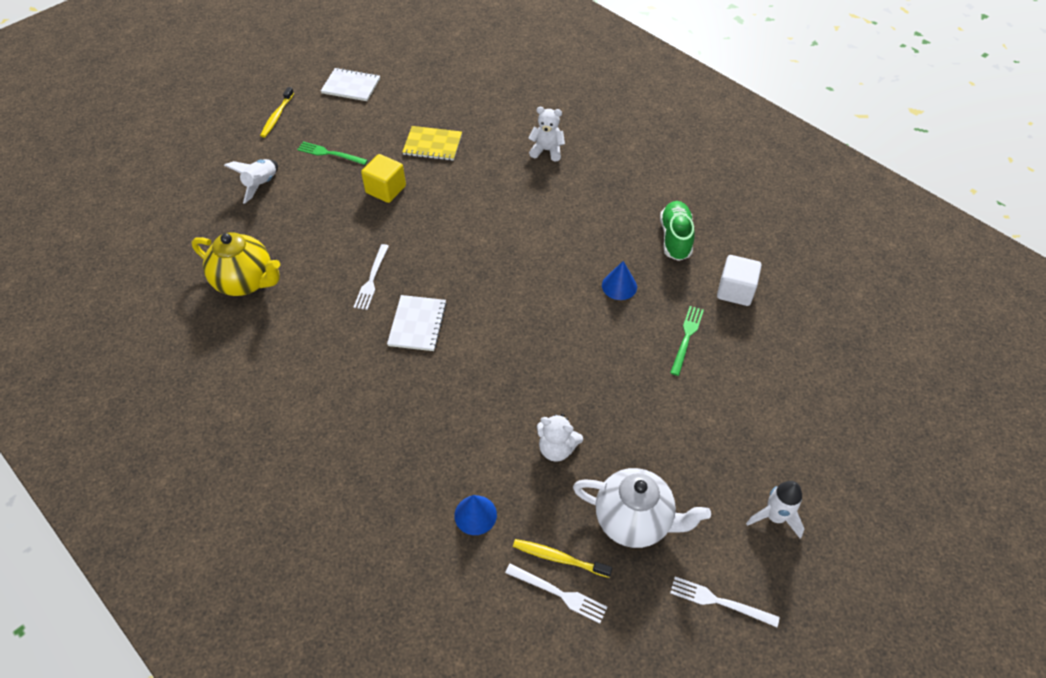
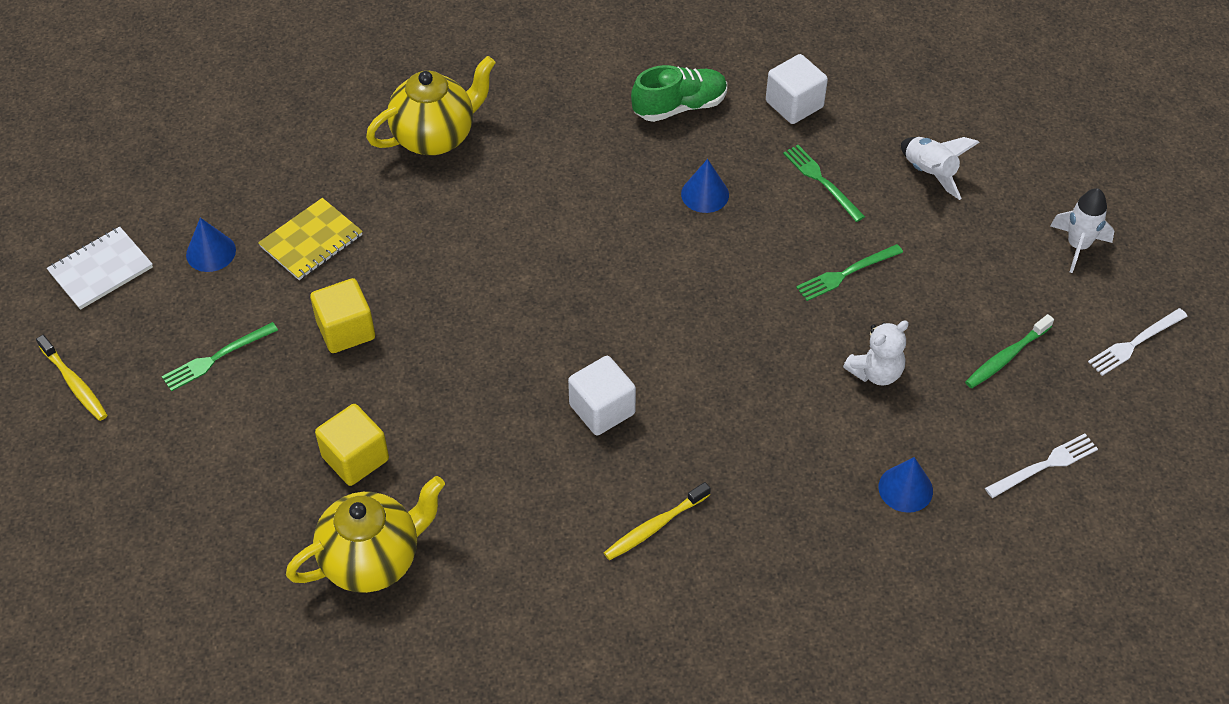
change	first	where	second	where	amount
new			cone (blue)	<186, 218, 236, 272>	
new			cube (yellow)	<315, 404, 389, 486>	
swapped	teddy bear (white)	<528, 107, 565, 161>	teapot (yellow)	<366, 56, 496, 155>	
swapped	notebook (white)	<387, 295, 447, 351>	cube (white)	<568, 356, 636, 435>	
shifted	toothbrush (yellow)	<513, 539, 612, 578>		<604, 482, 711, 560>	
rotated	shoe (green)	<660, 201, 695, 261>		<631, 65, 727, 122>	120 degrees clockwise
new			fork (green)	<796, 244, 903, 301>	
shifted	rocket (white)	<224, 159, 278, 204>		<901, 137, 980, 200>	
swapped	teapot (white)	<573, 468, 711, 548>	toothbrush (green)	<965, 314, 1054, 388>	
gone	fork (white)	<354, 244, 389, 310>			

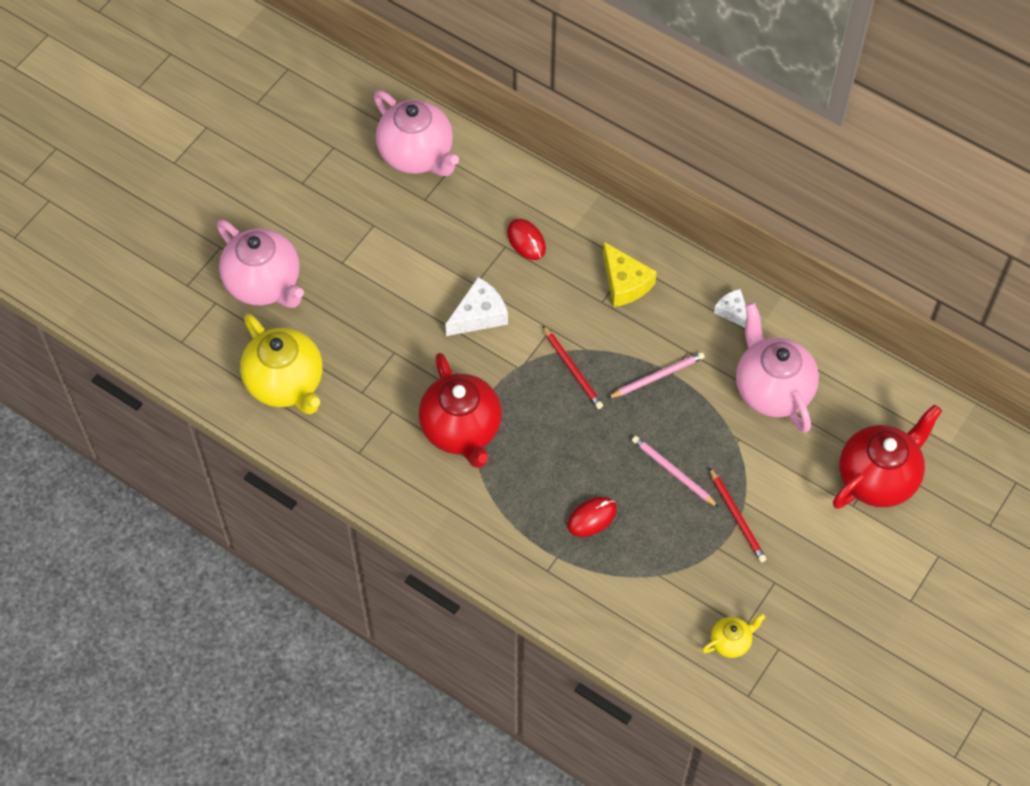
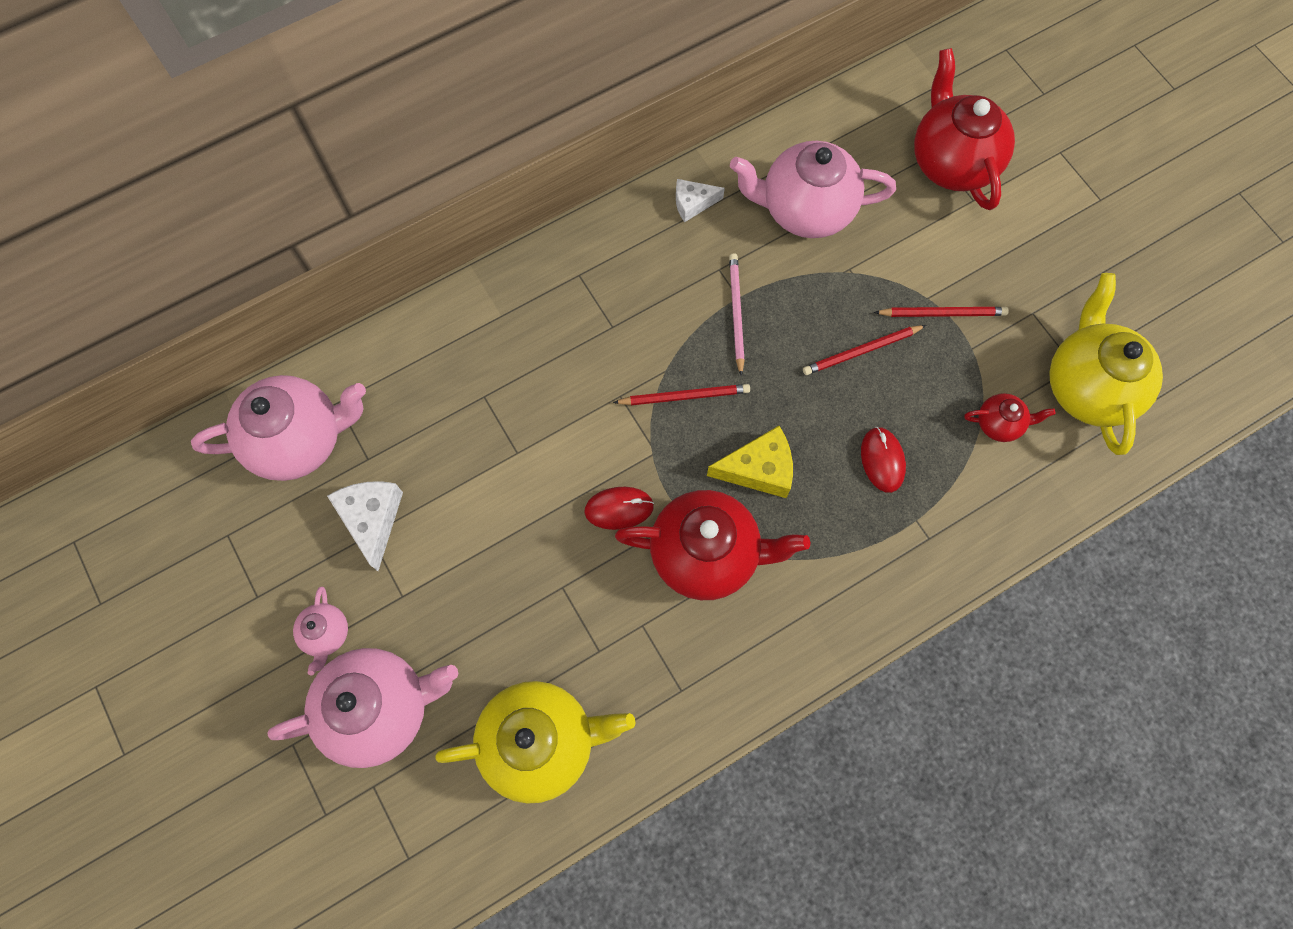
change	first	where	second	where	amount
new			teapot (pink)	<293, 587, 348, 675>	
shifted	cheese (white)	<445, 277, 508, 336>		<327, 481, 403, 571>	
shifted	mouse (red)	<507, 219, 546, 260>		<584, 487, 654, 530>	
shifted	cheese (yellow)	<603, 242, 657, 307>		<707, 426, 793, 498>	
repainted	pencil (pink)	<632, 436, 718, 507>	pencil (red)	<803, 325, 926, 375>	
new			teapot (red)	<965, 393, 1055, 442>	
scaled	teapot (yellow)	<702, 614, 766, 658>		<1049, 273, 1163, 455>	x2.11

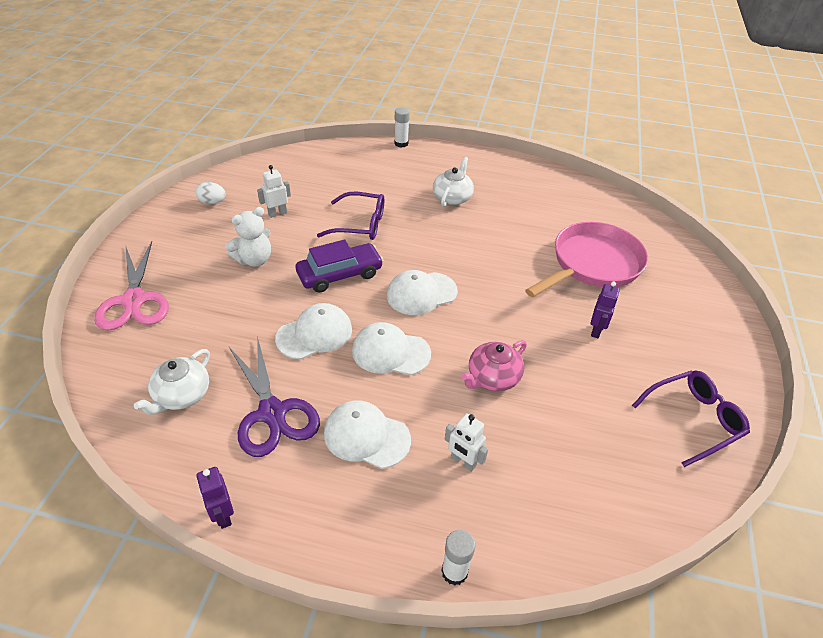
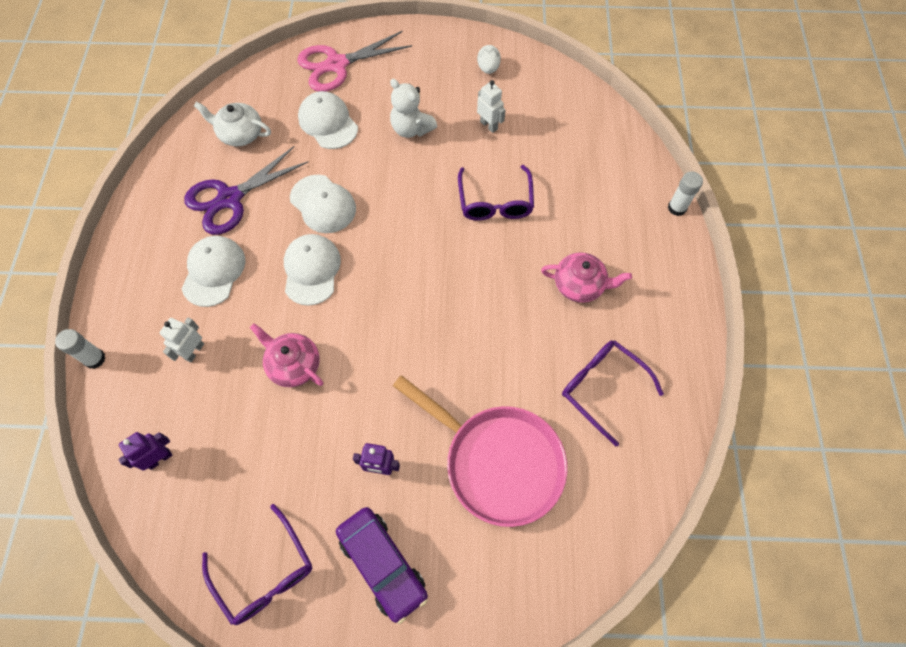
change	first	where	second	where	amount
shifted	robot (purple)	<196, 467, 234, 529>		<118, 432, 172, 471>	
shifted	cap (white)	<387, 270, 458, 315>		<298, 91, 358, 149>	
shifted	car (purple)	<296, 239, 383, 293>		<336, 507, 428, 624>	
repainted	teapot (white)	<433, 157, 474, 207>	teapot (pink)	<541, 252, 632, 303>	
new			glasses (purple)	<562, 340, 664, 446>	

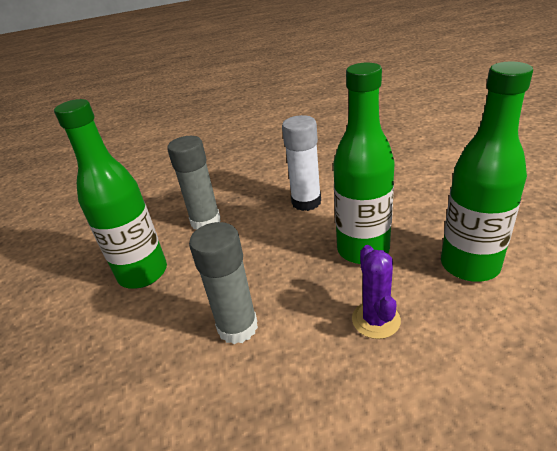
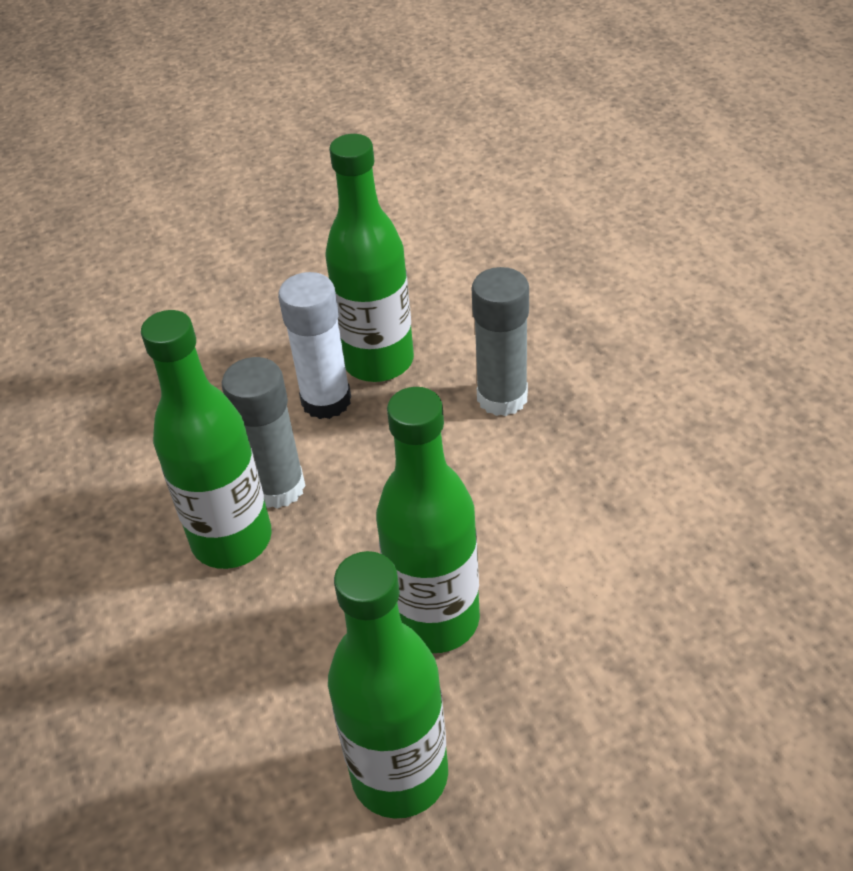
change	first	where	second	where	amount
new			bottle (green)	<141, 310, 272, 569>	
shifted	glue stick (white)	<282, 115, 321, 211>		<278, 272, 351, 419>	
gone	cactus (purple)	<352, 245, 401, 339>			

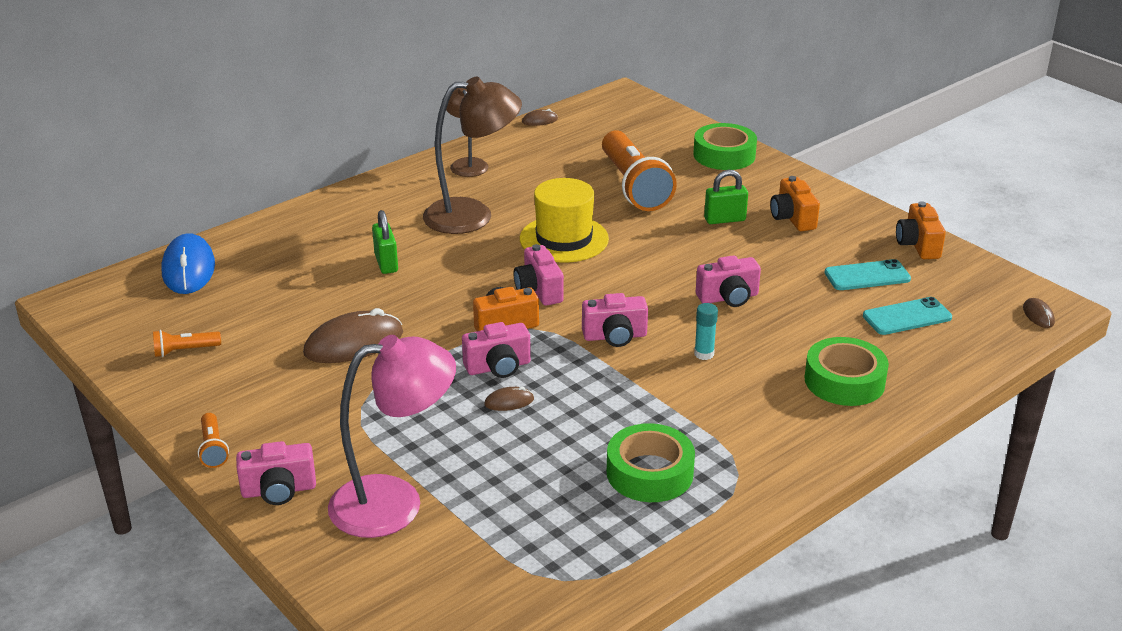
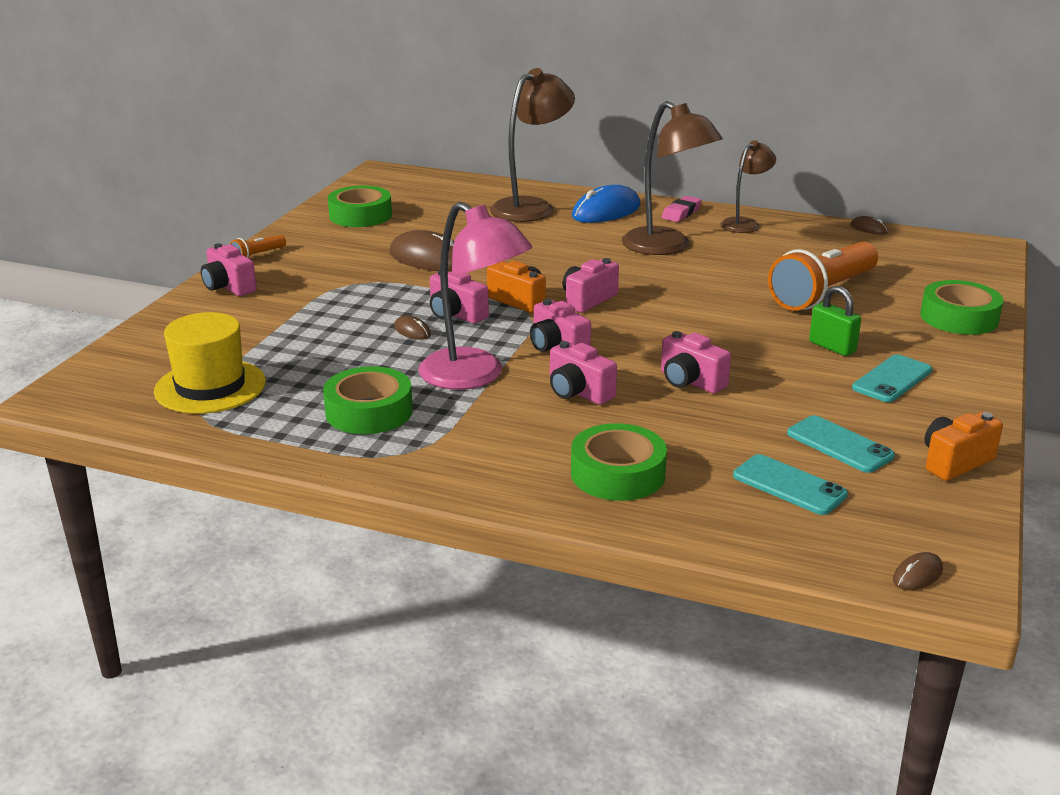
change	first	where	second	where	amount
shifted	hat (yellow)	<520, 178, 609, 263>		<154, 312, 266, 414>	
swapped	flashlight (orange)	<153, 330, 221, 357>	tape (green)	<328, 186, 392, 227>	
shifted	lamp (pink)	<328, 335, 456, 538>		<418, 202, 532, 390>	
new			lamp (brown)	<490, 68, 575, 222>	
swapped	glue stick (turquoise)	<694, 303, 718, 360>	camera (pink)	<550, 341, 617, 405>	
shifted	mouse (blue)	<161, 233, 215, 294>		<572, 185, 641, 223>	
new			eraser (pink)	<662, 196, 702, 222>	
swapped	camera (orange)	<770, 176, 820, 231>	phone (turquoise)	<852, 354, 932, 402>	
gone	padlock (green)	<372, 210, 398, 274>			

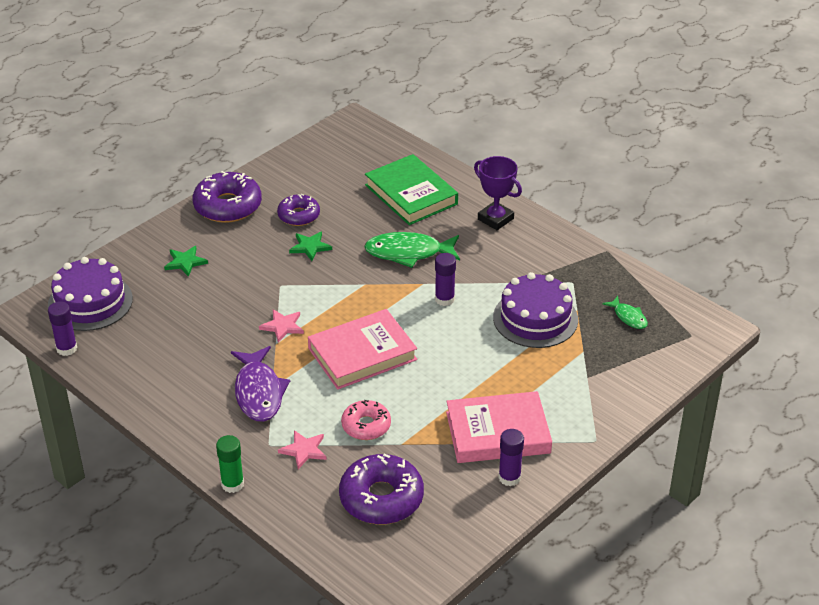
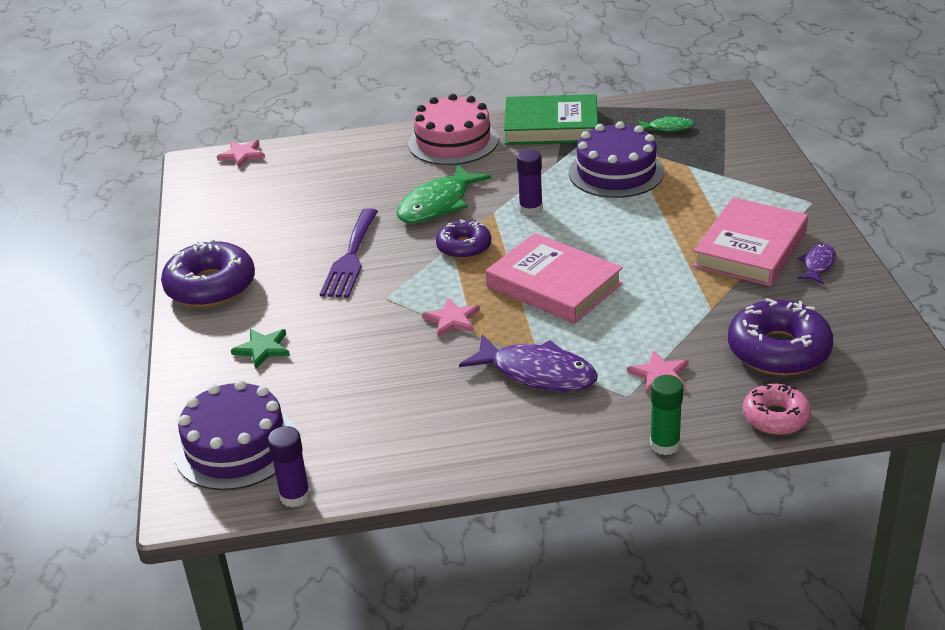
change	first	where	second	where	amount
new			star (pink)	<217, 140, 265, 168>	
swapped	star (green)	<289, 231, 332, 261>	fork (purple)	<320, 208, 378, 298>	
swapped	trophy (purple)	<474, 156, 522, 230>	cake (pink)	<408, 94, 499, 165>	
shifted	donut (purple)	<277, 194, 320, 226>		<436, 219, 491, 259>	
rotated	book (pink)	<308, 309, 417, 390>		<485, 233, 623, 324>	60 degrees counterclockwise
shifted	book (green)	<365, 154, 458, 225>		<504, 94, 598, 145>	
shifted	donut (pink)	<341, 400, 391, 440>		<742, 383, 812, 435>	
swapped	glue stick (purple)	<498, 429, 524, 486>	fish (purple)	<797, 244, 836, 284>	

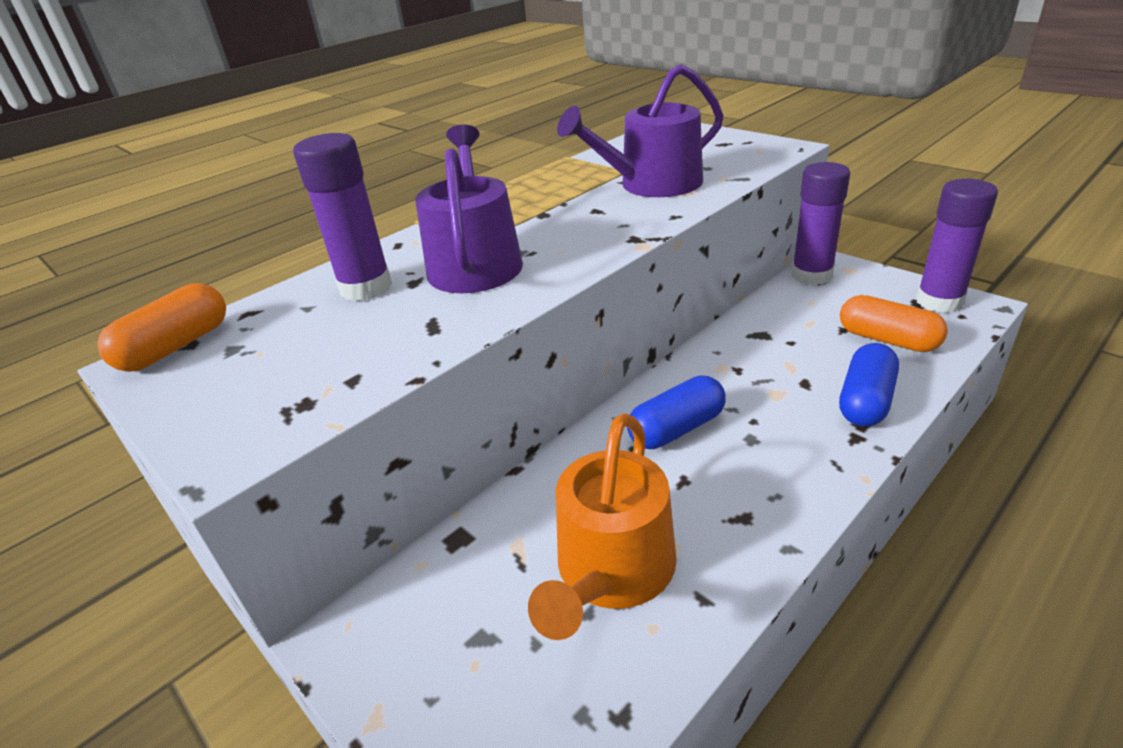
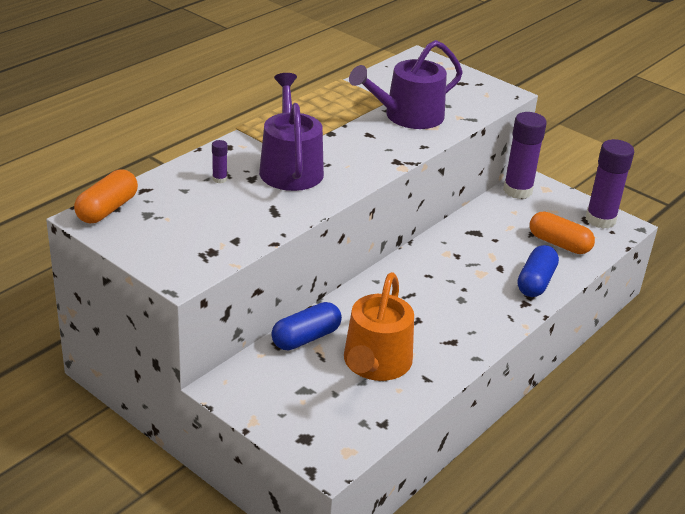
change	first	where	second	where	amount
scaled	glue stick (purple)	<293, 133, 392, 301>		<212, 140, 228, 183>	x0.43
shifted	capsule (blue)	<627, 375, 726, 449>		<271, 302, 342, 350>	

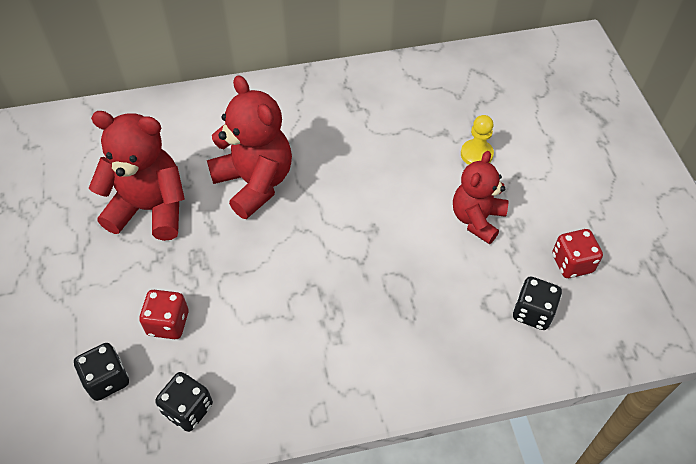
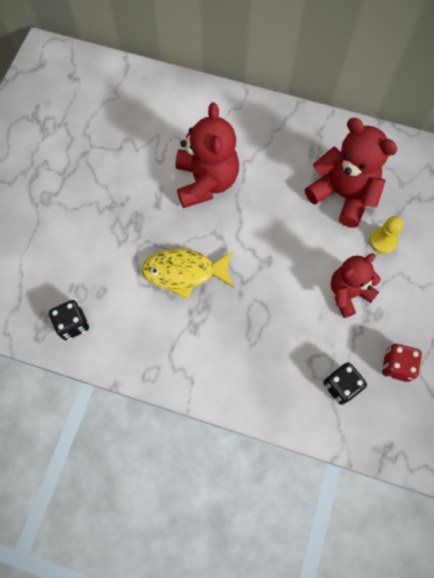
change	first	where	second	where	amount
new			fish (yellow)	<142, 249, 234, 299>	
shifted	teddy bear (red)	<89, 111, 185, 241>		<305, 118, 398, 228>	
gone	dice (black)	<74, 343, 129, 401>			
gone	dice (red)	<139, 290, 189, 339>			

